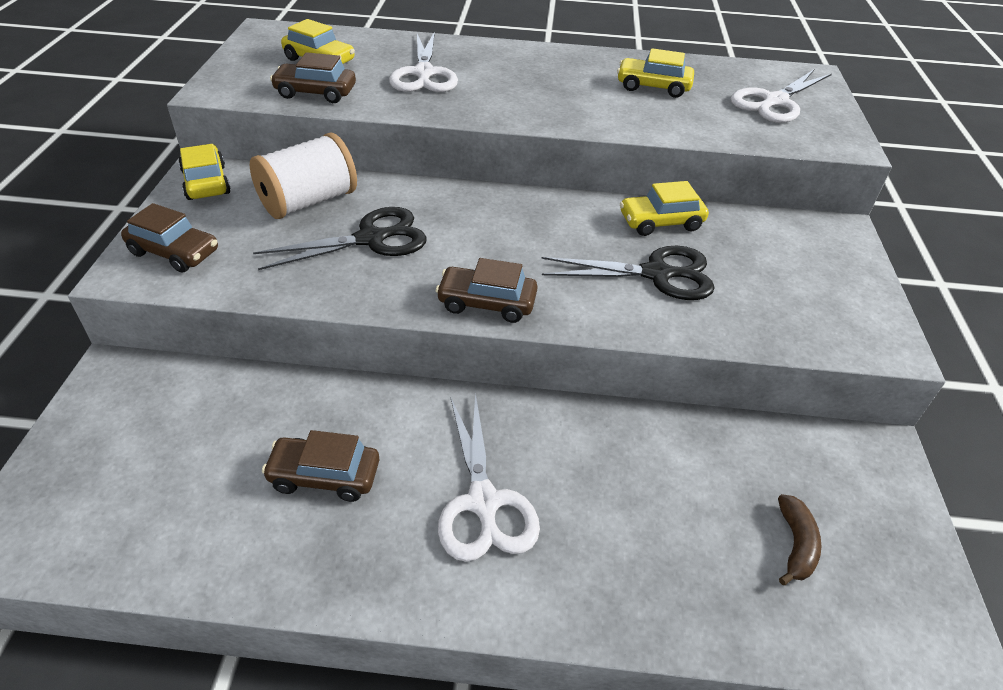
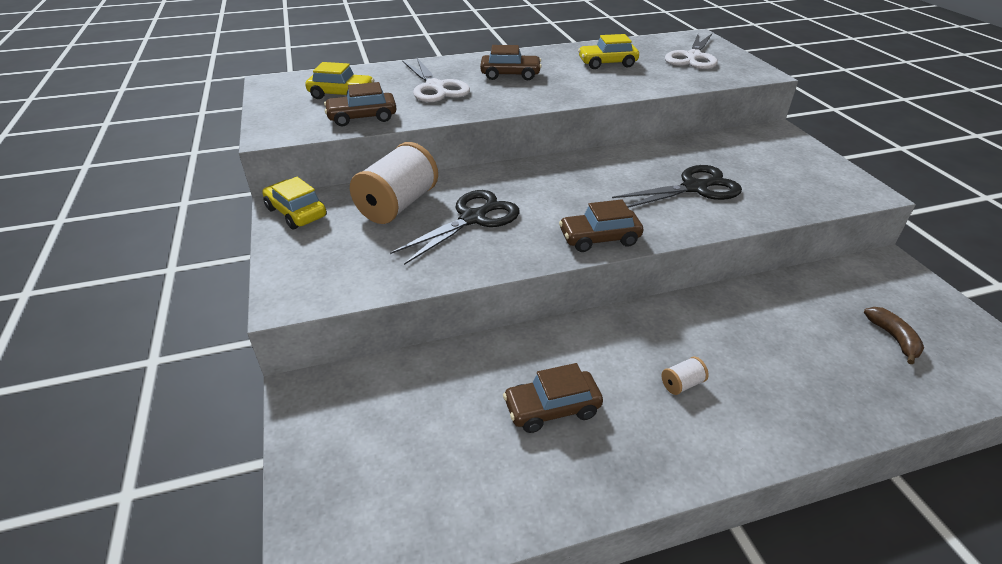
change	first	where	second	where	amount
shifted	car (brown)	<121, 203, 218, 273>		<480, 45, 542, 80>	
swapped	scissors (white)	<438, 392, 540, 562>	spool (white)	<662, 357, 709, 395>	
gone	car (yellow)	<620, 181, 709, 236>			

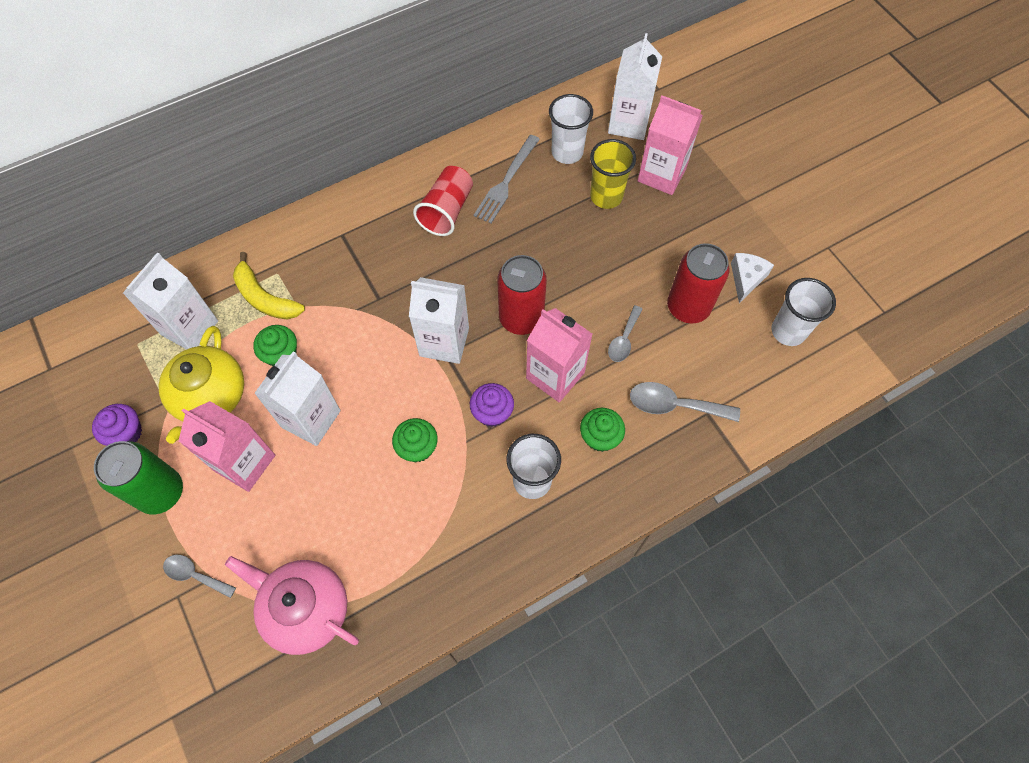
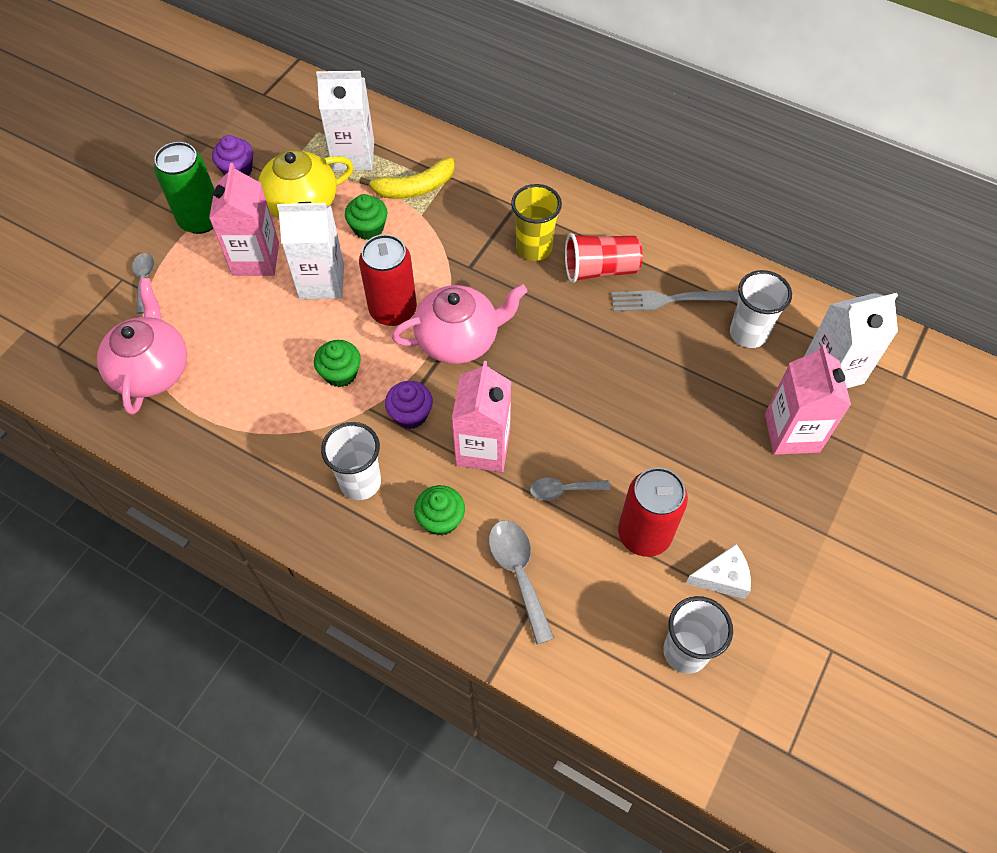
change	first	where	second	where	amount
rotated	banana (yellow)	<233, 252, 305, 319>		<359, 157, 455, 199>	120 degrees counterclockwise
shifted	can (red)	<497, 255, 547, 335>		<359, 234, 417, 326>	
swapped	carton (white)	<409, 277, 469, 364>	teapot (pink)	<392, 284, 528, 364>	
shifted	cup (yellow)	<590, 139, 636, 209>		<511, 184, 562, 261>	

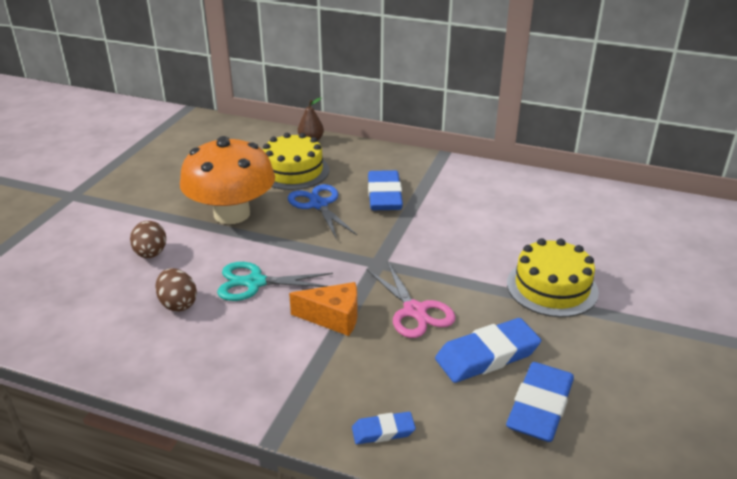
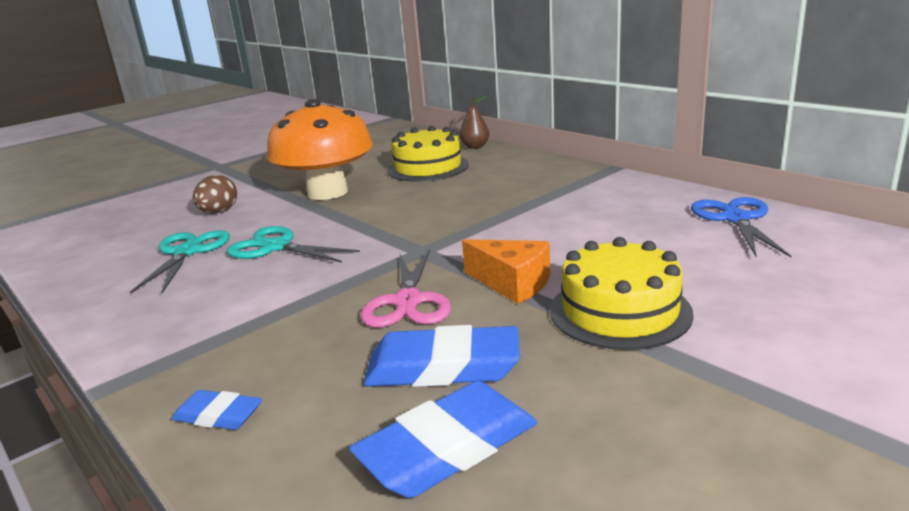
change	first	where	second	where	amount
swapped	egg (brown)	<155, 268, 197, 312>	scissors (turquoise)	<130, 230, 230, 293>	
shifted	cheese (orange)	<289, 282, 358, 336>		<462, 239, 550, 304>	
shifted	scissors (blue)	<288, 184, 357, 240>		<691, 197, 791, 257>	
gone	eraser (blue)	<368, 170, 403, 210>			

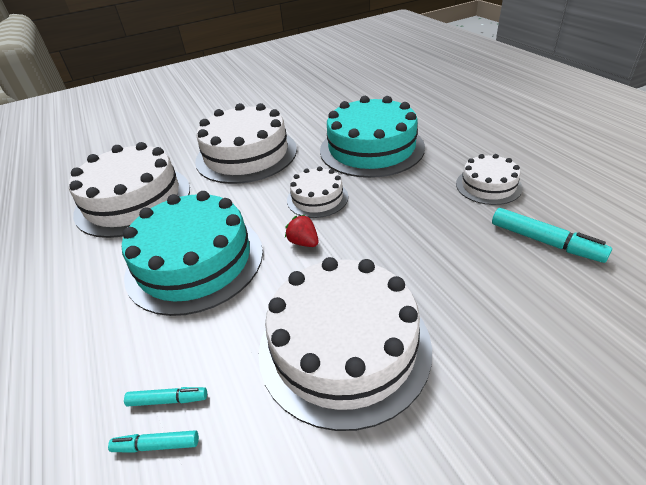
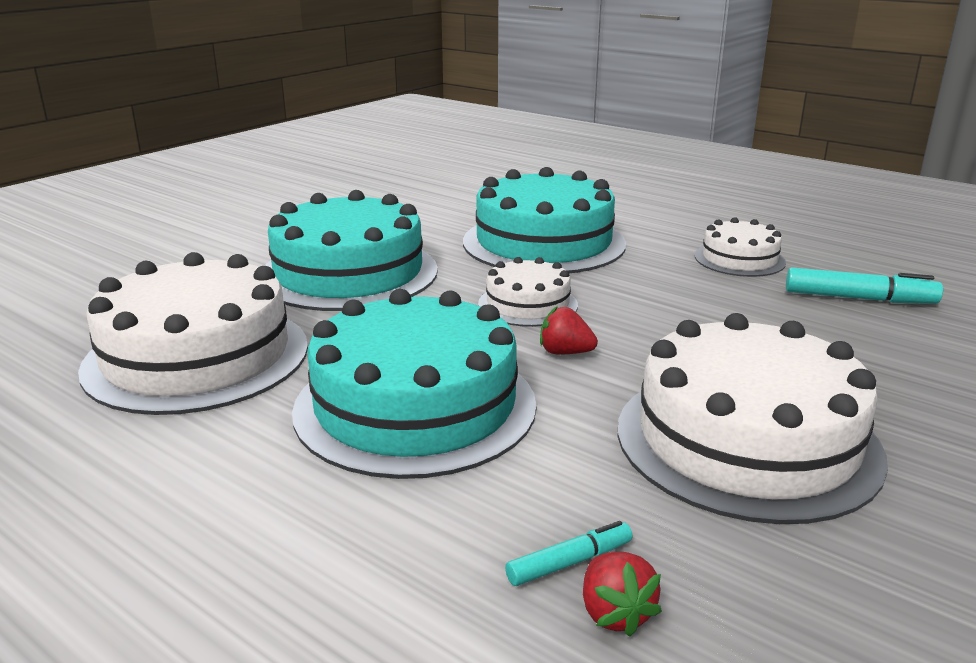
change	first	where	second	where	amount
repainted	cake (white)	<195, 103, 297, 184>	cake (turquoise)	<264, 190, 438, 311>	
swapped	marker (turquoise)	<108, 430, 199, 453>	strawberry (red)	<583, 552, 662, 637>	

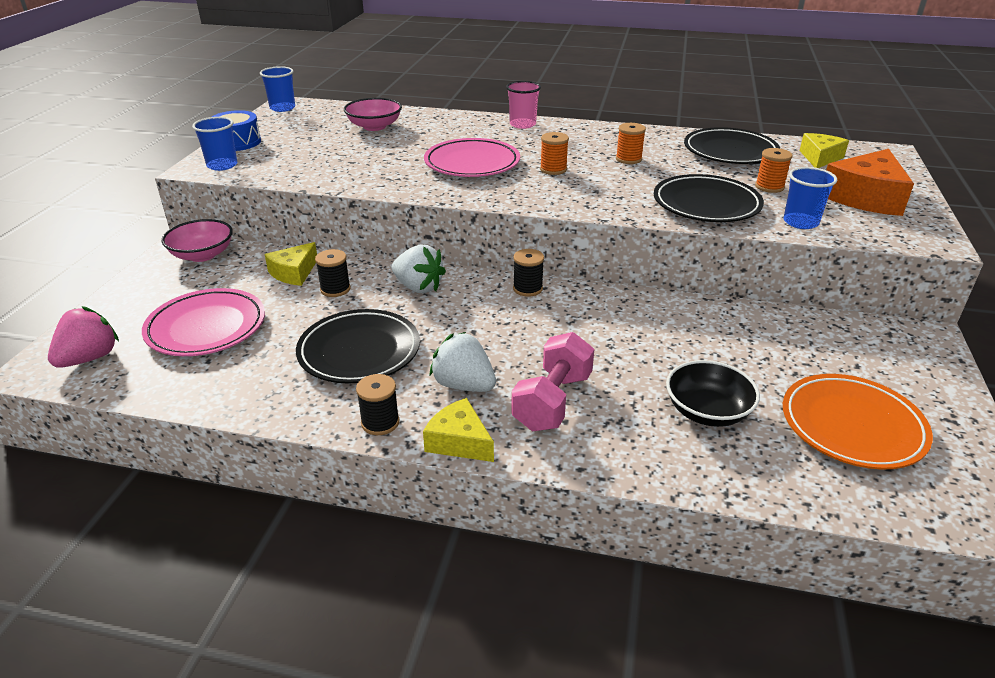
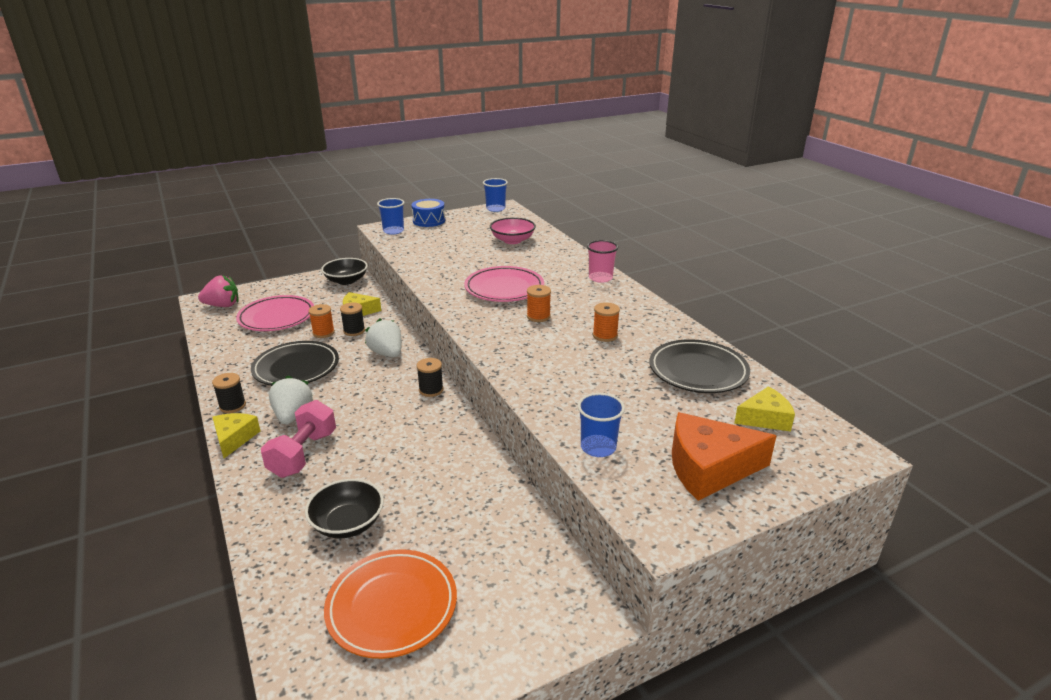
change	first	where	second	where	amount
rotated	dumbbell (pink)	<511, 332, 594, 431>		<261, 400, 336, 478>	60 degrees counterclockwise
shifted	spool (orange)	<755, 148, 793, 193>		<309, 304, 335, 338>	
repainted	bowl (pink)	<161, 219, 233, 262>	bowl (black)	<321, 258, 368, 285>	
rotated	strawberry (white)	<392, 245, 446, 293>		<365, 318, 402, 357>	150 degrees clockwise
gone	plate (black)	<654, 174, 764, 222>			

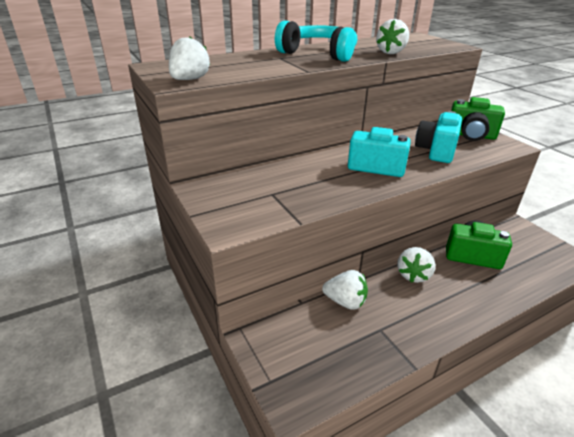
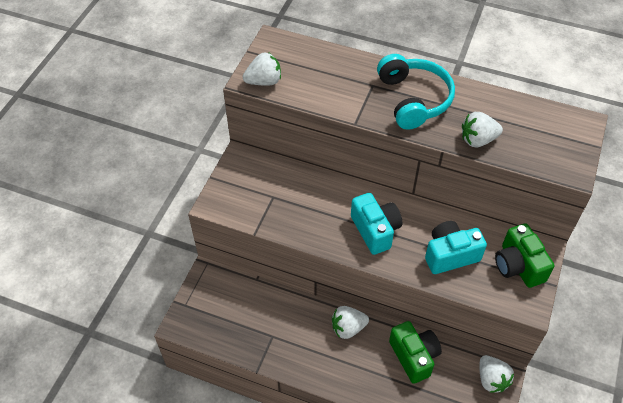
change	first	where	second	where	amount
shifted	strawberry (white)	<322, 270, 368, 310>		<479, 355, 514, 393>	

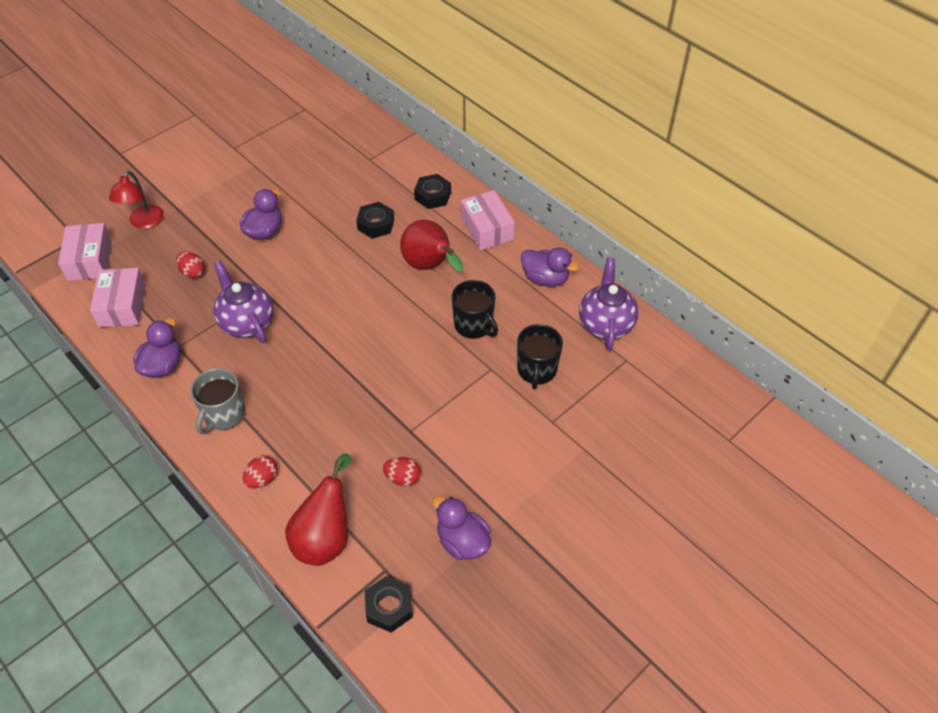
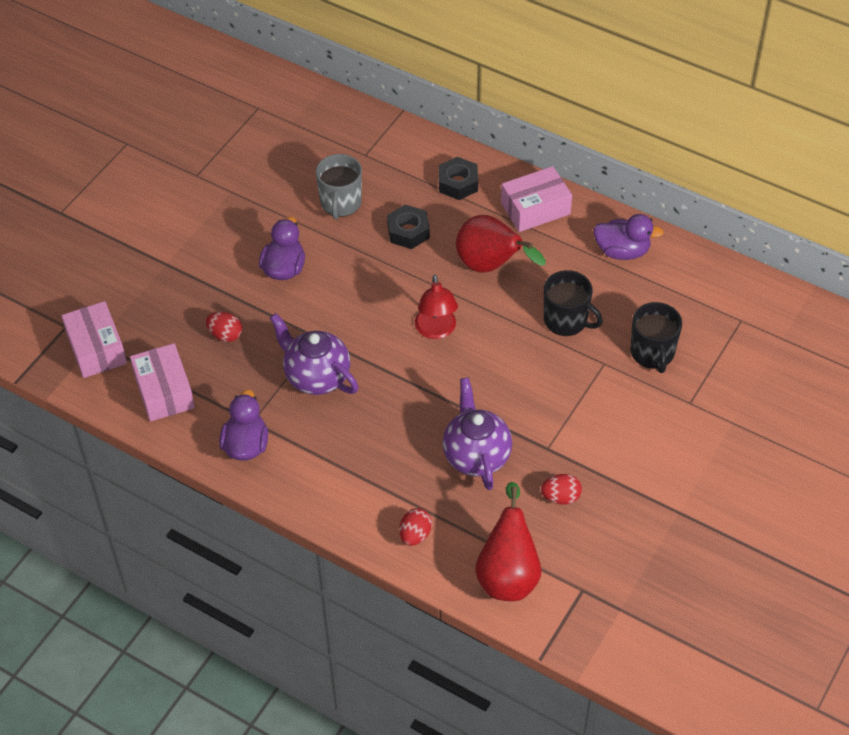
change	first	where	second	where	amount
shifted	mug (grey)	<191, 368, 245, 434>		<316, 154, 362, 220>	
shifted	lamp (red)	<109, 171, 164, 229>		<415, 274, 458, 339>	
shifted	teapot (purple)	<579, 257, 639, 351>		<443, 378, 512, 490>	
rotated	box (pink)	<461, 190, 515, 250>		<501, 166, 572, 232>	75 degrees counterclockwise
gone	nut (black)	<365, 576, 413, 633>			
gone	duck (purple)	<432, 496, 491, 560>			

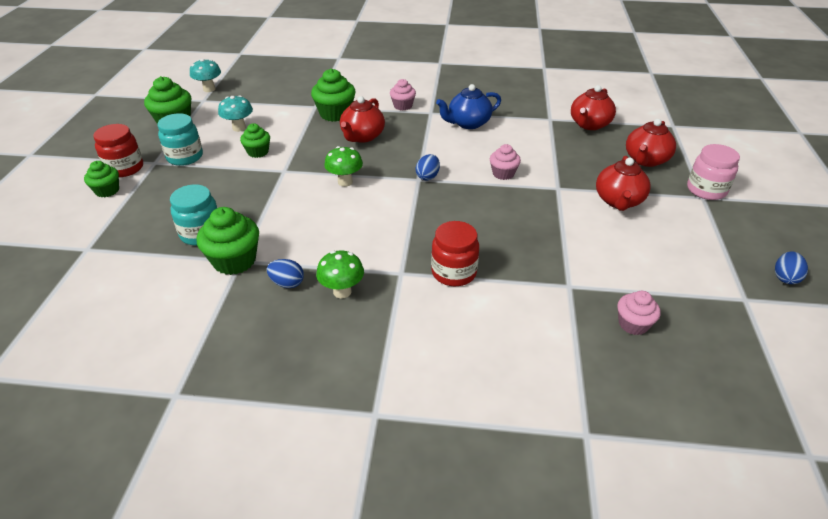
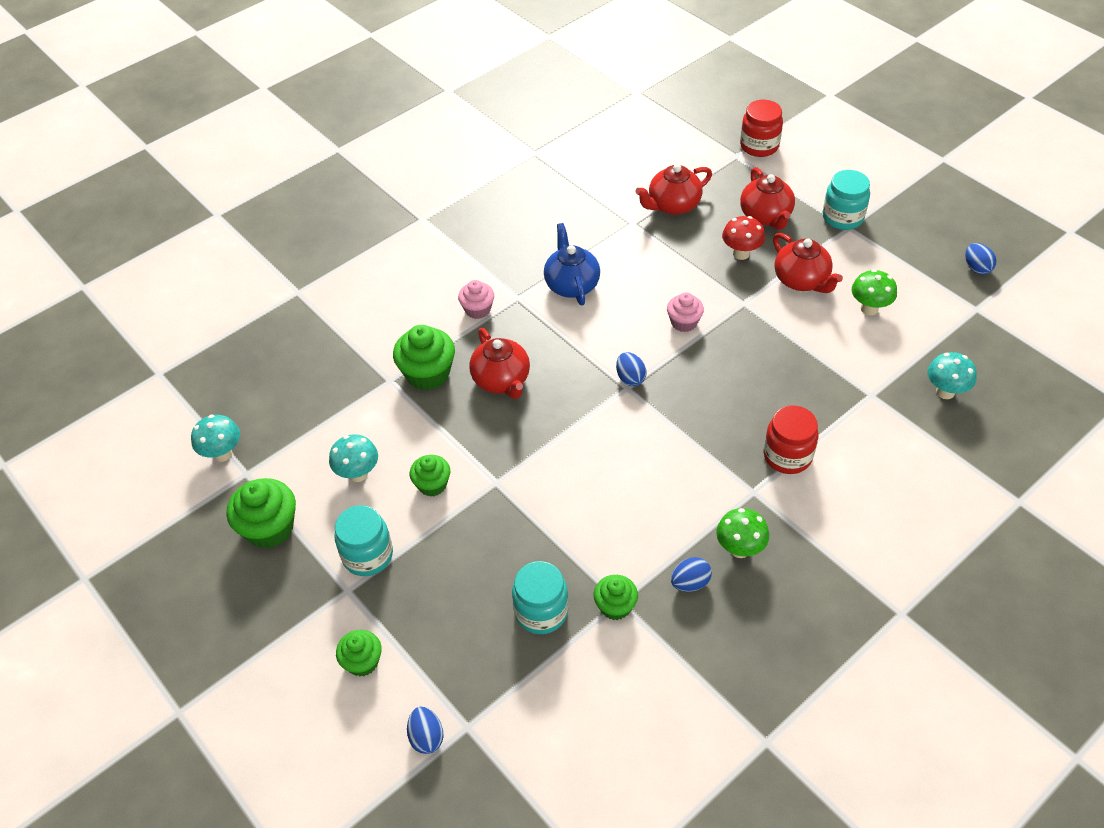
change	first	where	second	where	amount
new			egg (blue)	<407, 707, 444, 754>	
rotated	teapot (blue)	<436, 84, 501, 129>		<544, 223, 600, 305>	150 degrees clockwise
scaled	cupcake (green)	<197, 207, 259, 275>		<594, 575, 638, 620>	x0.61
rotated	teapot (red)	<571, 85, 616, 130>		<635, 164, 712, 215>	75 degrees clockwise
new			mushroom (red)	<722, 216, 765, 260>	
shifted	jar (red)	<93, 124, 143, 177>		<740, 100, 783, 157>	
repainted	jar (pink)	<687, 144, 740, 200>	jar (turquoise)	<822, 170, 870, 230>	
shifted	mushroom (green)	<324, 146, 363, 187>		<852, 269, 897, 315>	
swapped	cupcake (pink)	<617, 291, 661, 335>	mushroom (turquoise)	<927, 352, 977, 399>	

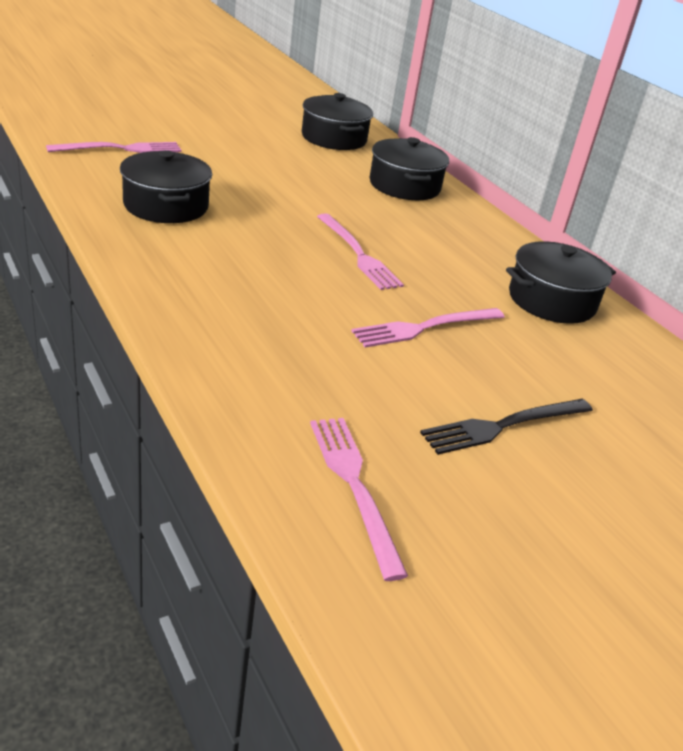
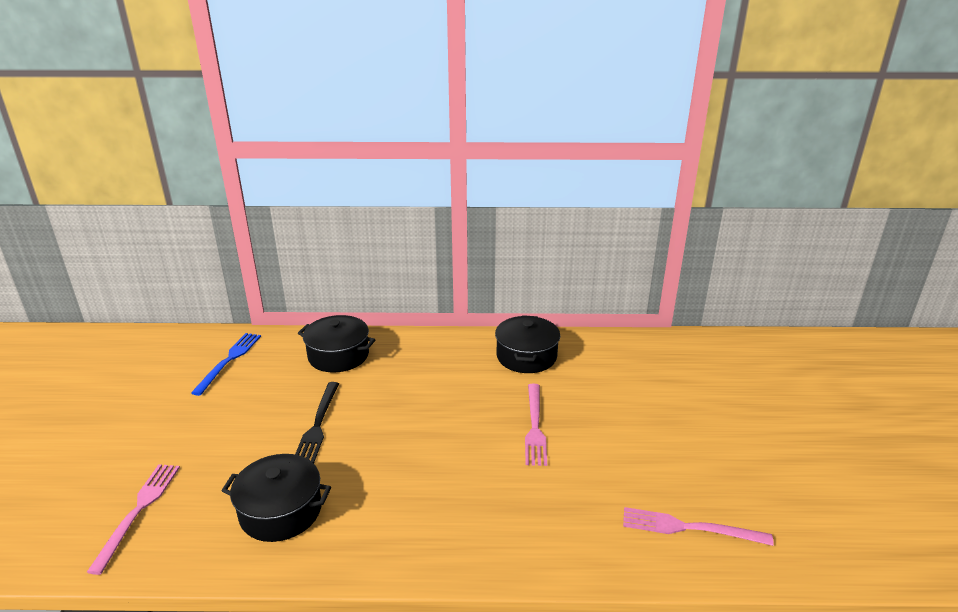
change	first	where	second	where	amount
swapped	pot (black)	<302, 93, 373, 150>	fork (blue)	<191, 333, 261, 396>	
shifted	fork (black)	<420, 399, 593, 455>		<295, 382, 339, 463>	
gone	fork (pink)	<317, 213, 404, 290>			

